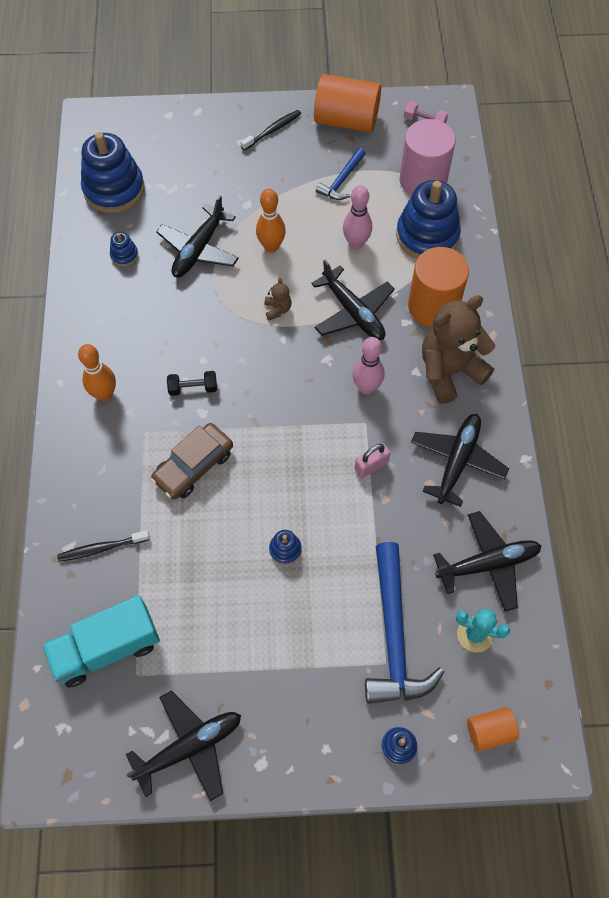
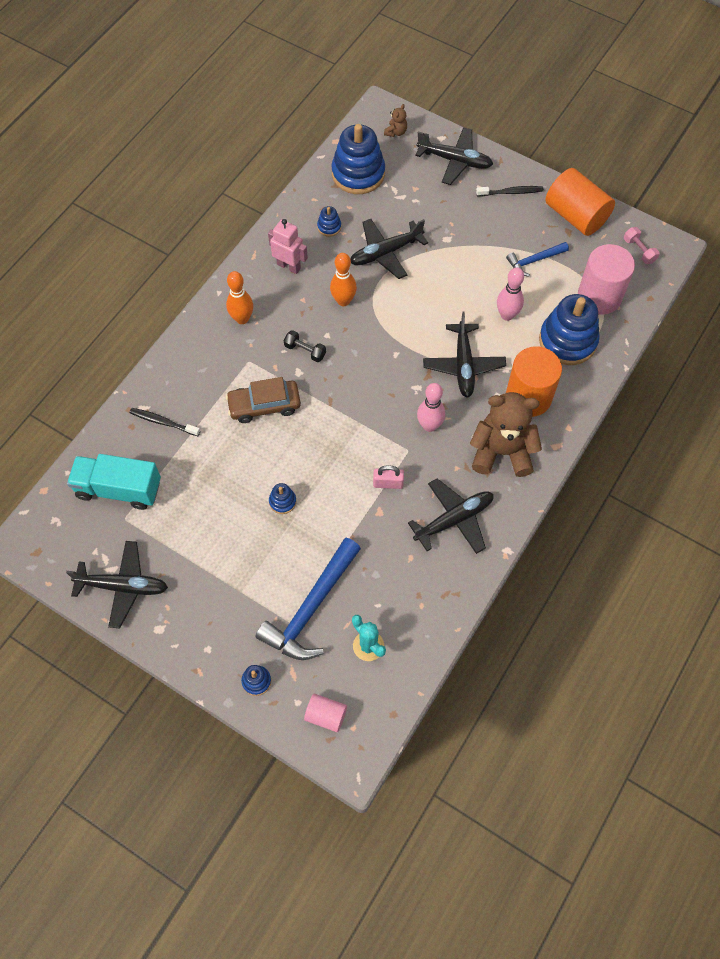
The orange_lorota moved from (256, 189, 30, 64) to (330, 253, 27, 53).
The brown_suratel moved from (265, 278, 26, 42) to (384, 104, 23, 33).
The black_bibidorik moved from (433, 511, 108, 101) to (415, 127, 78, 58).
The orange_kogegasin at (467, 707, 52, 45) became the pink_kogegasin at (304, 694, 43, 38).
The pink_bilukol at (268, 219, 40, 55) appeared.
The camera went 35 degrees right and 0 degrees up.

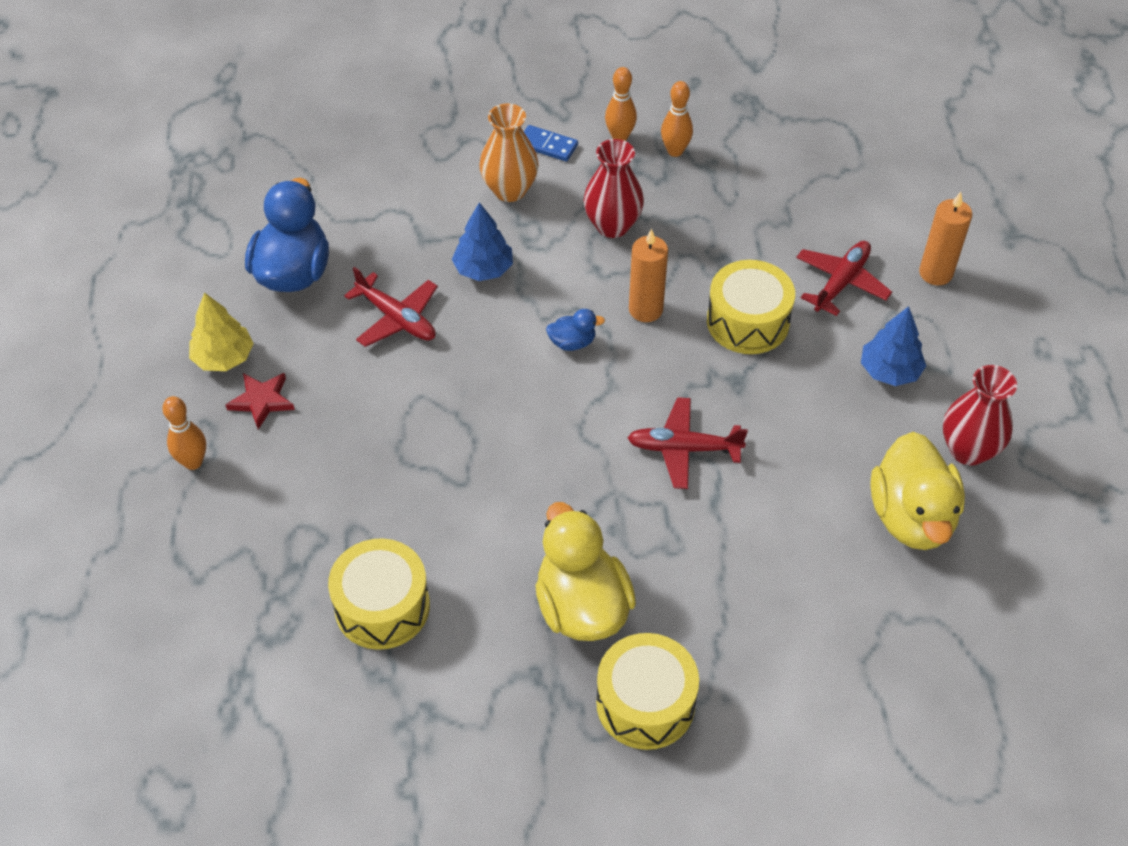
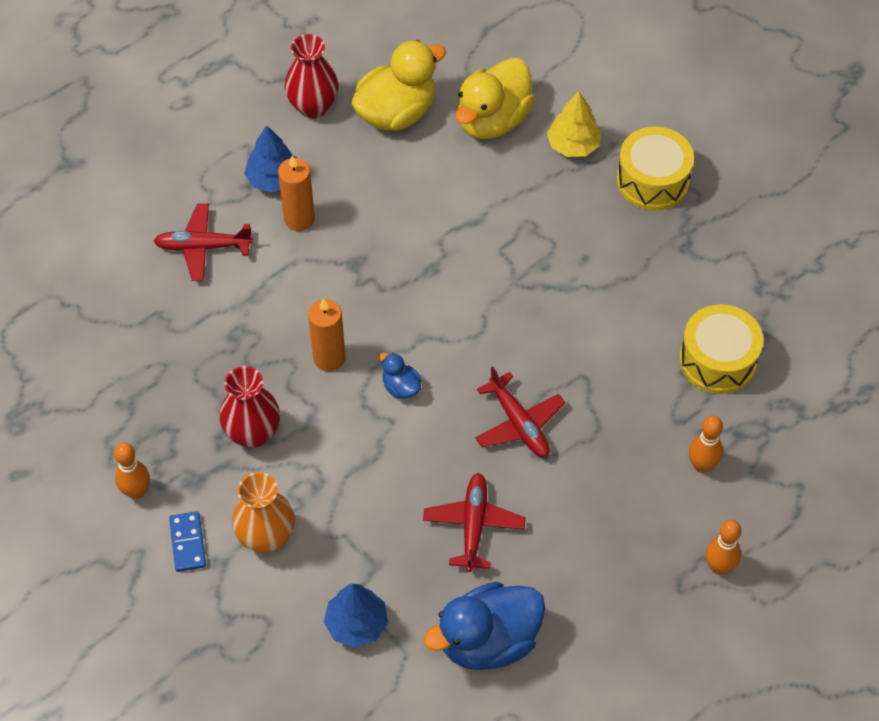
The orange_lorota moved from (661, 81, 32, 76) to (689, 416, 34, 57).
The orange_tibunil moved from (919, 192, 53, 93) to (278, 155, 37, 76).
The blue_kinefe moved from (452, 202, 61, 79) to (324, 584, 64, 64).
The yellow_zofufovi at (707, 260, 88, 94) disappeared.
The yellow_kinefe moved from (189, 292, 65, 79) to (547, 91, 54, 66).
The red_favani at (226, 373, 69, 56) disappeared.
The red_bibidorik moved from (627, 397, 121, 92) to (475, 366, 90, 92).
The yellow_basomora moved from (535, 502, 101, 139) to (455, 57, 80, 82).
The camera went 125 degrees left and 5 degrees up.

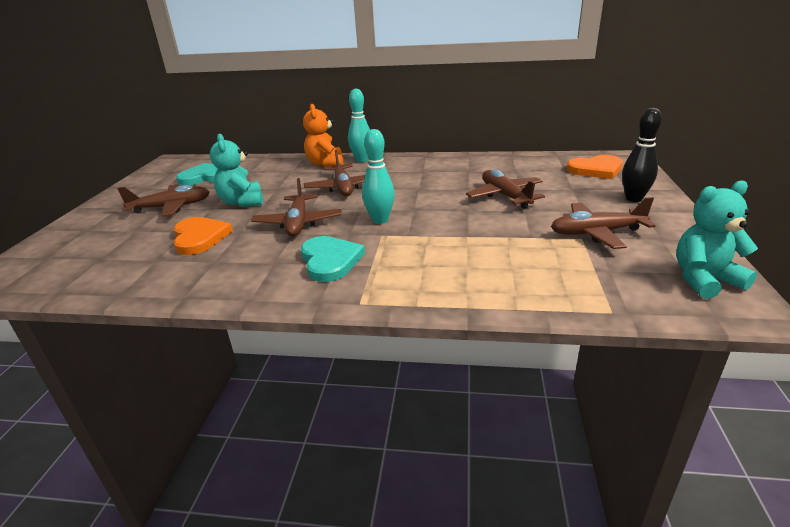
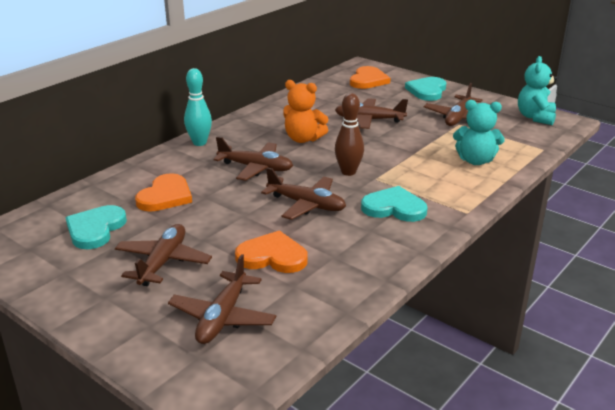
The orange_suratel moved from (303, 104, 40, 63) to (283, 80, 45, 63).
The black_lorota at (622, 108, 40, 94) was replaced by the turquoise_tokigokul at (405, 77, 41, 24).
The turquoise_lorota at (362, 129, 33, 95) became the brown_lorota at (335, 93, 29, 83).
The turquoise_suratel moved from (210, 134, 53, 73) to (453, 100, 52, 65).
The orange_tokigokul at (135, 173, 57, 39) appeared.
The brown_bibidorik at (168, 254, 108, 90) appeared.
The camera went 60 degrees left and 0 degrees up.

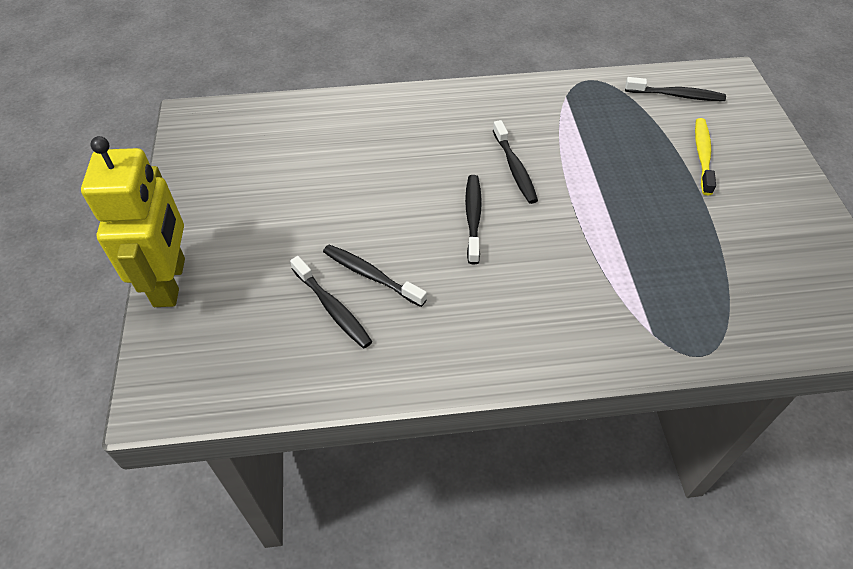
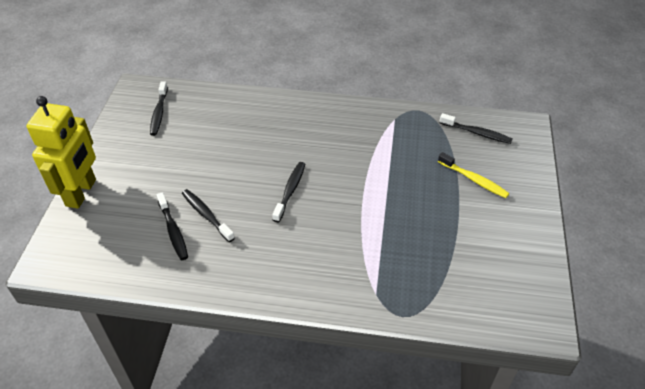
The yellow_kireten at (695, 118, 21, 77) turned 105 degrees clockwise.
The black_kireten moved from (493, 120, 45, 84) to (150, 81, 18, 55).
The camera went 15 degrees right and 5 degrees down.

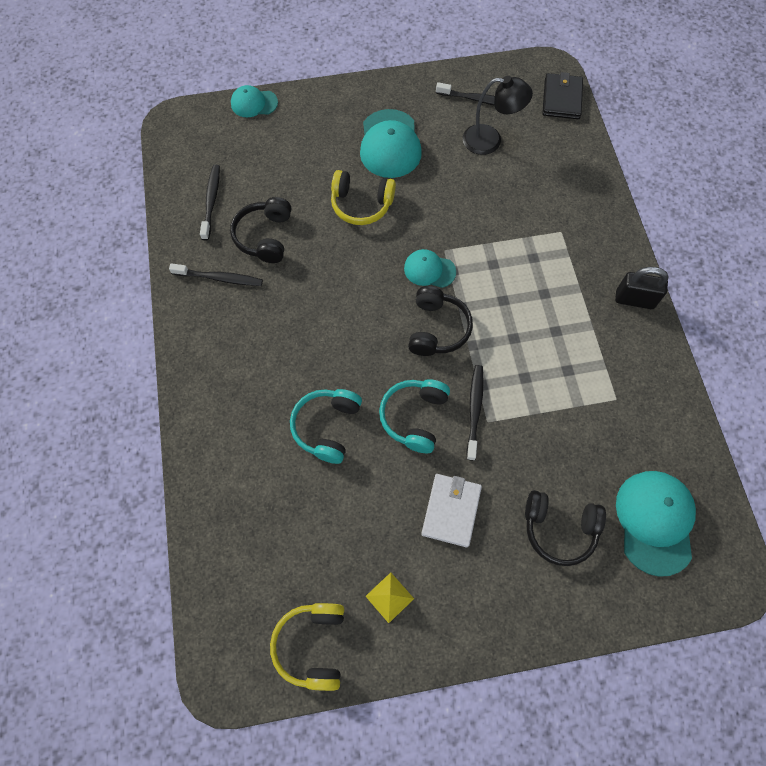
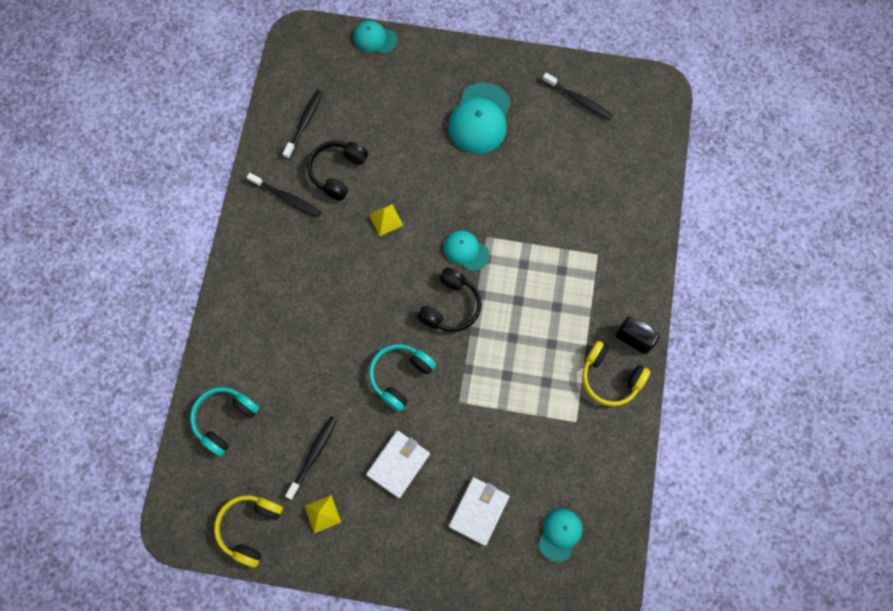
The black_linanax at (542, 72, 41, 47) disappeared.
The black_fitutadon at (463, 76, 70, 79) disappeared.
The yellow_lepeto moved from (331, 170, 65, 55) to (582, 341, 68, 65).
The black_kireten moved from (467, 365, 17, 96) to (285, 416, 52, 84).
The turquoise_lepeto moved from (290, 389, 72, 75) to (190, 387, 70, 70).
The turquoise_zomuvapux at (616, 471, 80, 106) changed to 0.58 times the size.
The black_lepeto at (525, 490, 81, 76) was replaced by the white_linanax at (449, 477, 61, 69).
The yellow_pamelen at (369, 204, 35, 32) appeared.
The camera went 20 degrees right and 5 degrees up.

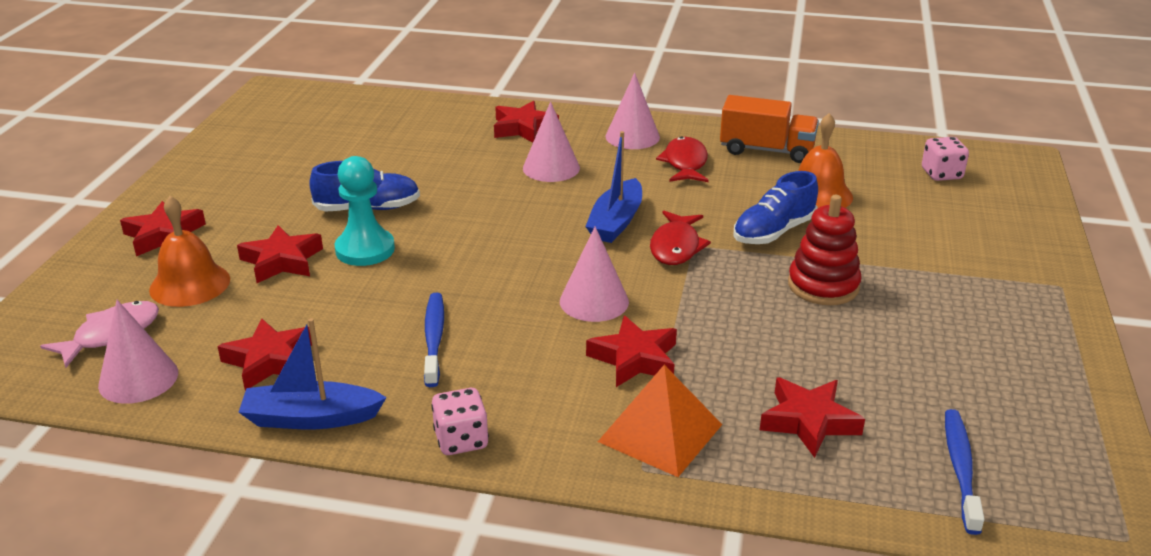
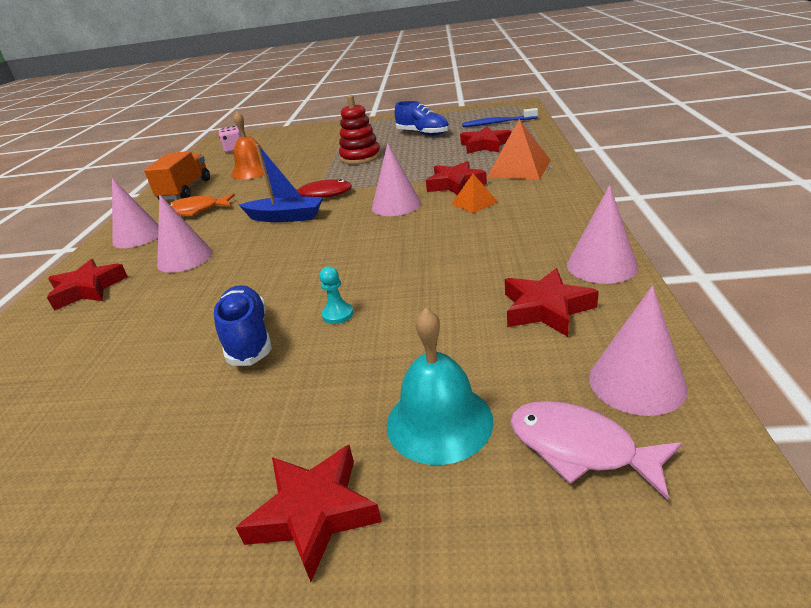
The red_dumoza at (656, 136, 53, 46) became the orange_dumoza at (168, 193, 67, 23).
The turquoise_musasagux at (335, 156, 60, 110) changed to 0.50 times the size.
The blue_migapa moved from (734, 171, 84, 73) to (395, 101, 54, 35).
The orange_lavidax at (149, 196, 81, 111) became the turquoise_lavidax at (387, 308, 106, 157).
The red_favani at (237, 225, 86, 58) disappeared.
The blue_kireten at (424, 293, 20, 94) disappeared.
The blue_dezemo at (239, 318, 148, 111) was replaced by the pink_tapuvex at (567, 185, 71, 99).
The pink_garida at (431, 388, 58, 67) disappeared.
The orange_pamelen at (451, 174, 47, 39) appeared.
The camera went 95 degrees left and 0 degrees up.

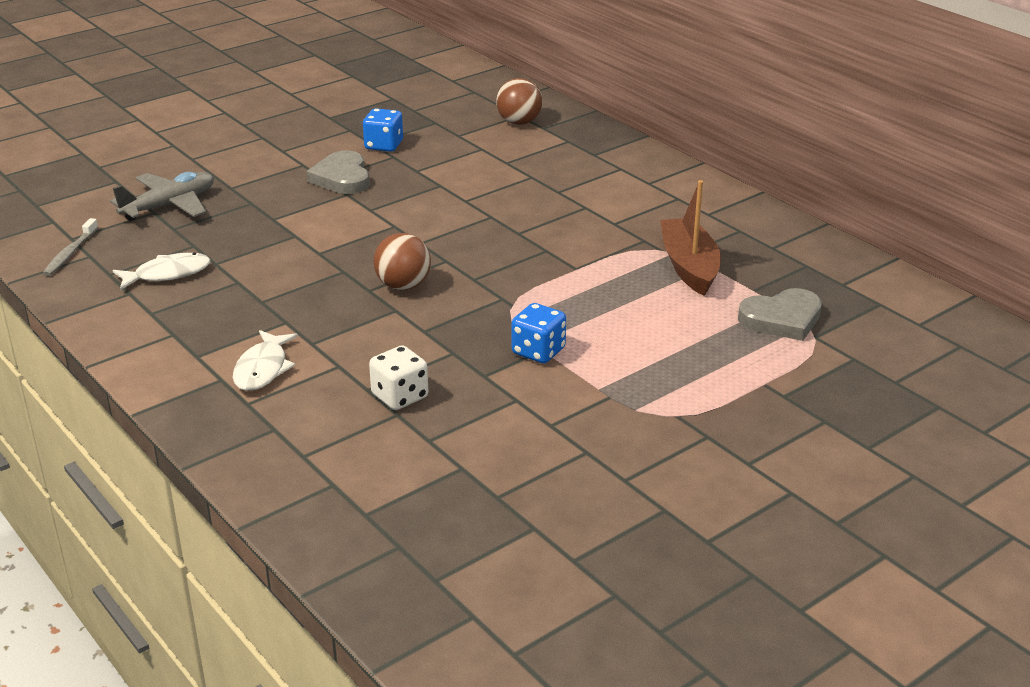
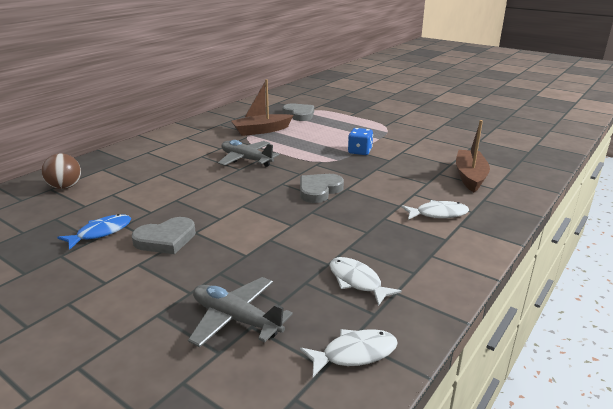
The blue_garida at (363, 108, 40, 44) was replaced by the blue_dumoza at (57, 214, 74, 36).
The grey_kireten at (43, 218, 55, 58) was replaced by the white_dumoza at (300, 329, 98, 48).
The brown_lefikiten at (374, 233, 57, 57) was replaced by the grey_tokigokul at (300, 174, 44, 29).
The white_garida at (369, 345, 59, 65) disappeared.
The brown_dezemo at (456, 120, 34, 72) appeared.
The grey_bibidorik at (218, 140, 62, 27) appeared.
The camera went 105 degrees left and 5 degrees down.

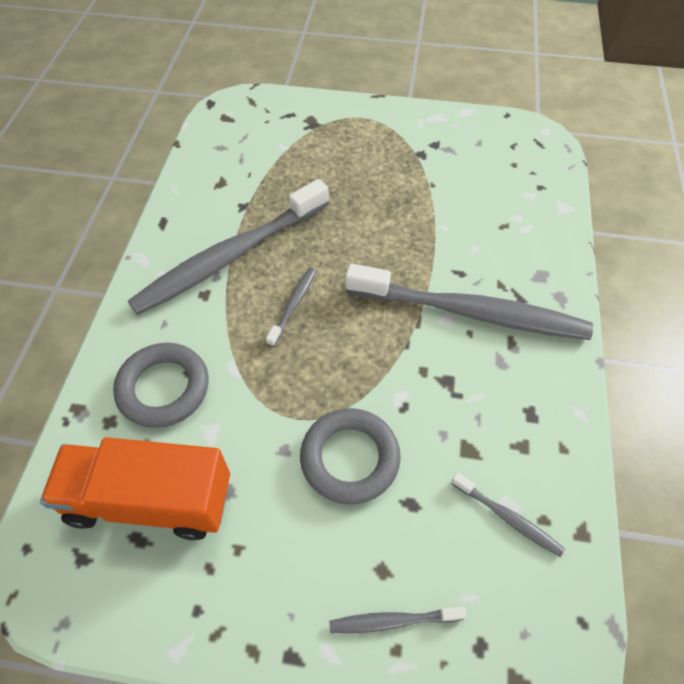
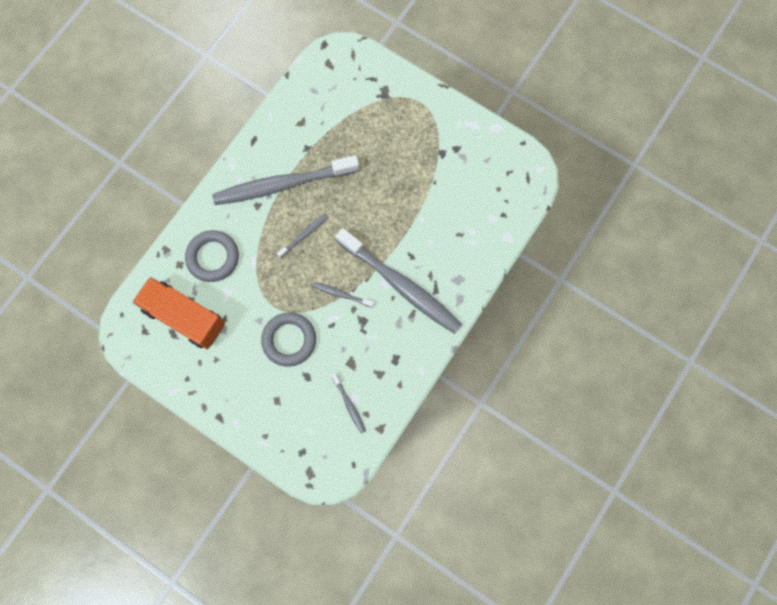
The grey_kireten moved from (329, 607, 137, 26) to (313, 282, 61, 26).
The camera went 25 degrees right and 20 degrees up.

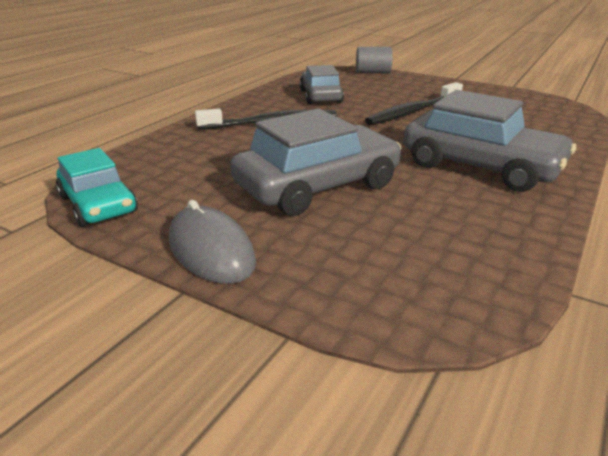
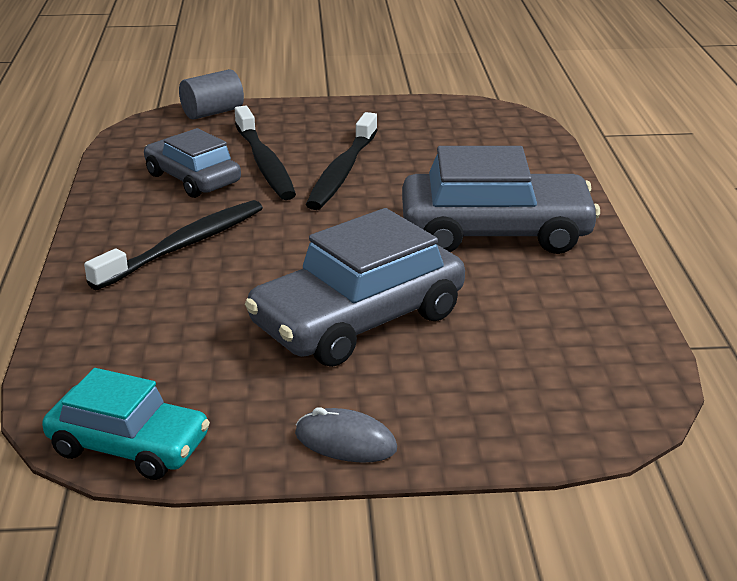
The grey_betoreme at (230, 109, 171, 107) turned 150 degrees counterclockwise.
The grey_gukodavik at (169, 200, 87, 84) changed to 0.66 times the size.
The black_kireten at (235, 106, 61, 94) appeared.
The camera went 35 degrees left and 0 degrees up.

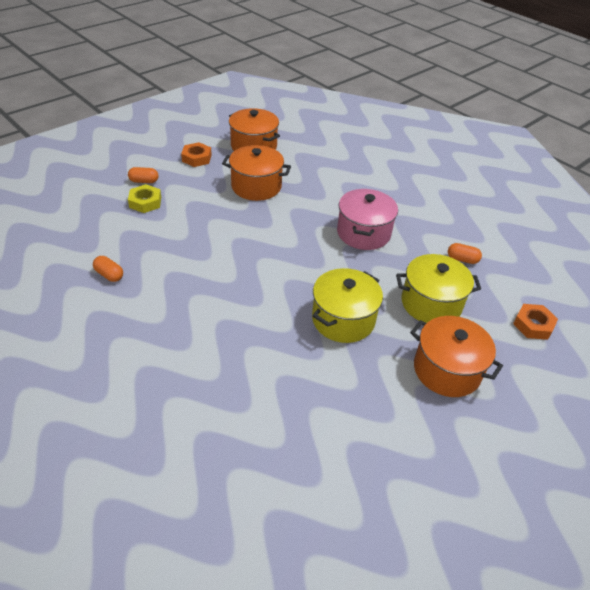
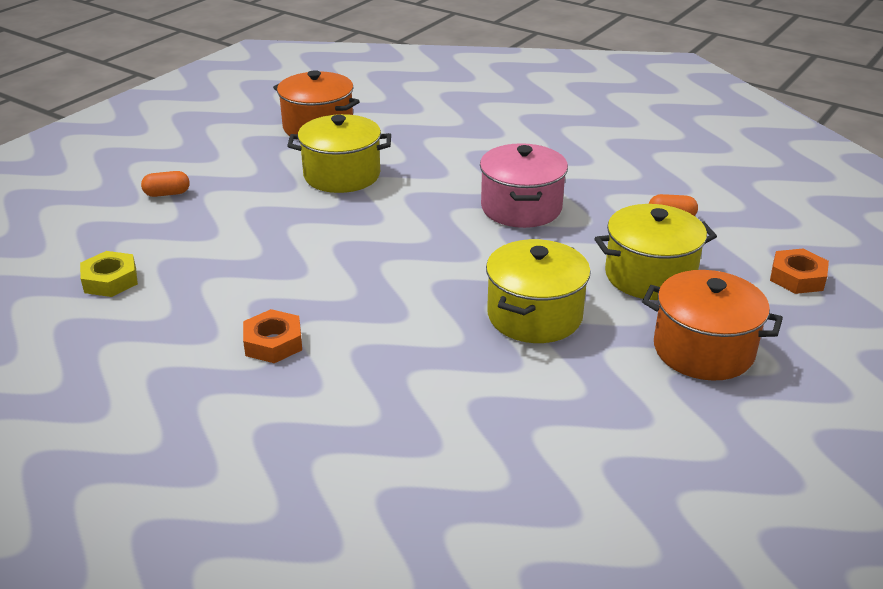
The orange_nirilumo moved from (181, 142, 31, 25) to (243, 309, 59, 54).
The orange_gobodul at (222, 145, 69, 56) became the yellow_gobodul at (287, 114, 104, 79).
The yellow_nirilumo moved from (128, 184, 33, 29) to (80, 251, 58, 46).
The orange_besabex at (93, 256, 30, 26) disappeared.
The camera went 10 degrees left and 10 degrees down.

